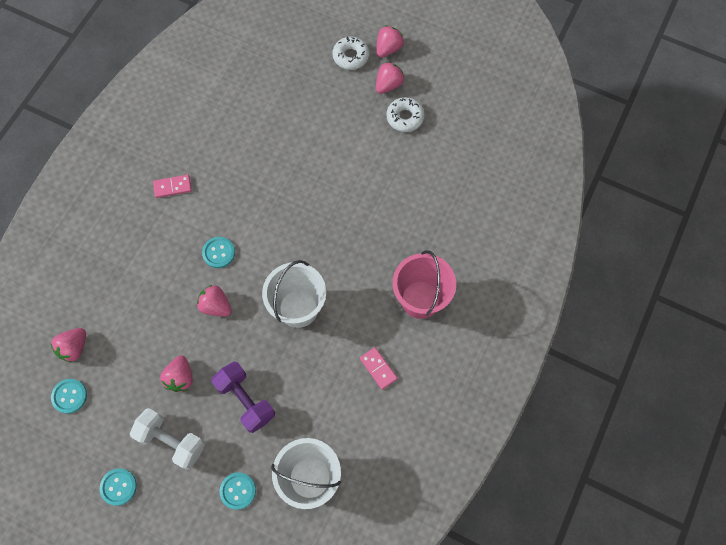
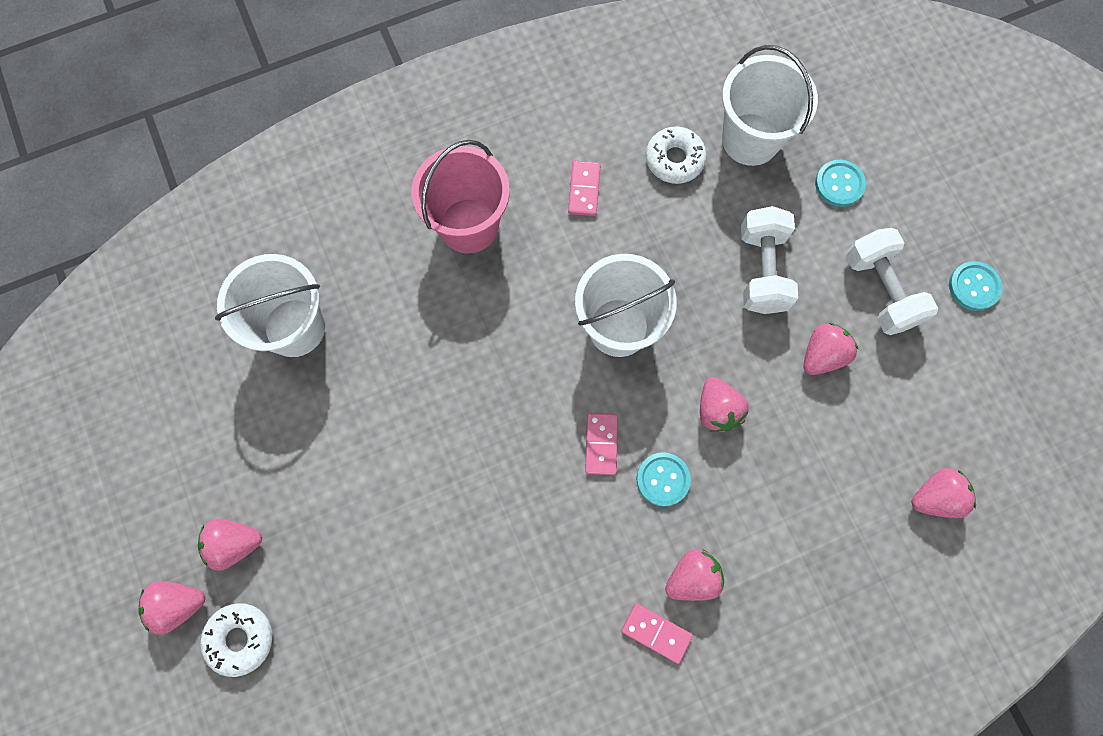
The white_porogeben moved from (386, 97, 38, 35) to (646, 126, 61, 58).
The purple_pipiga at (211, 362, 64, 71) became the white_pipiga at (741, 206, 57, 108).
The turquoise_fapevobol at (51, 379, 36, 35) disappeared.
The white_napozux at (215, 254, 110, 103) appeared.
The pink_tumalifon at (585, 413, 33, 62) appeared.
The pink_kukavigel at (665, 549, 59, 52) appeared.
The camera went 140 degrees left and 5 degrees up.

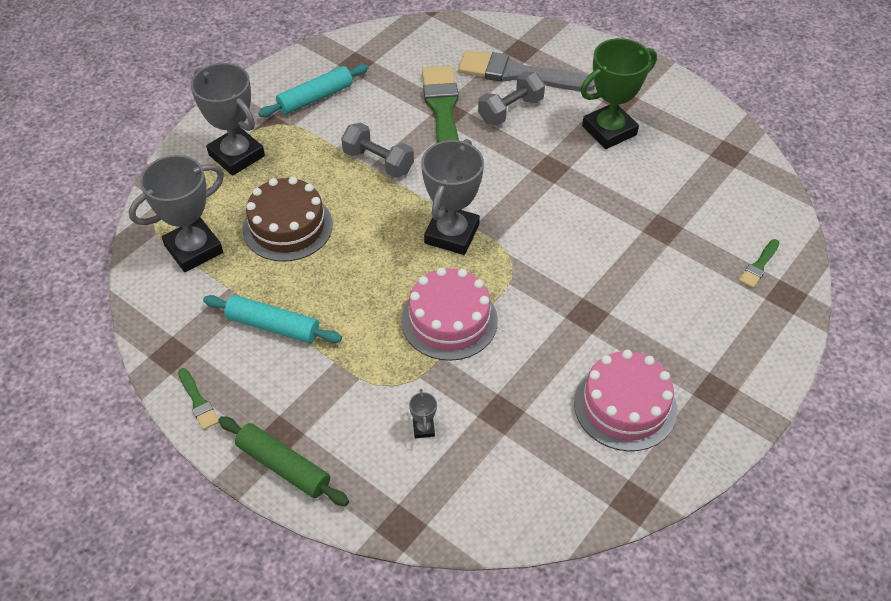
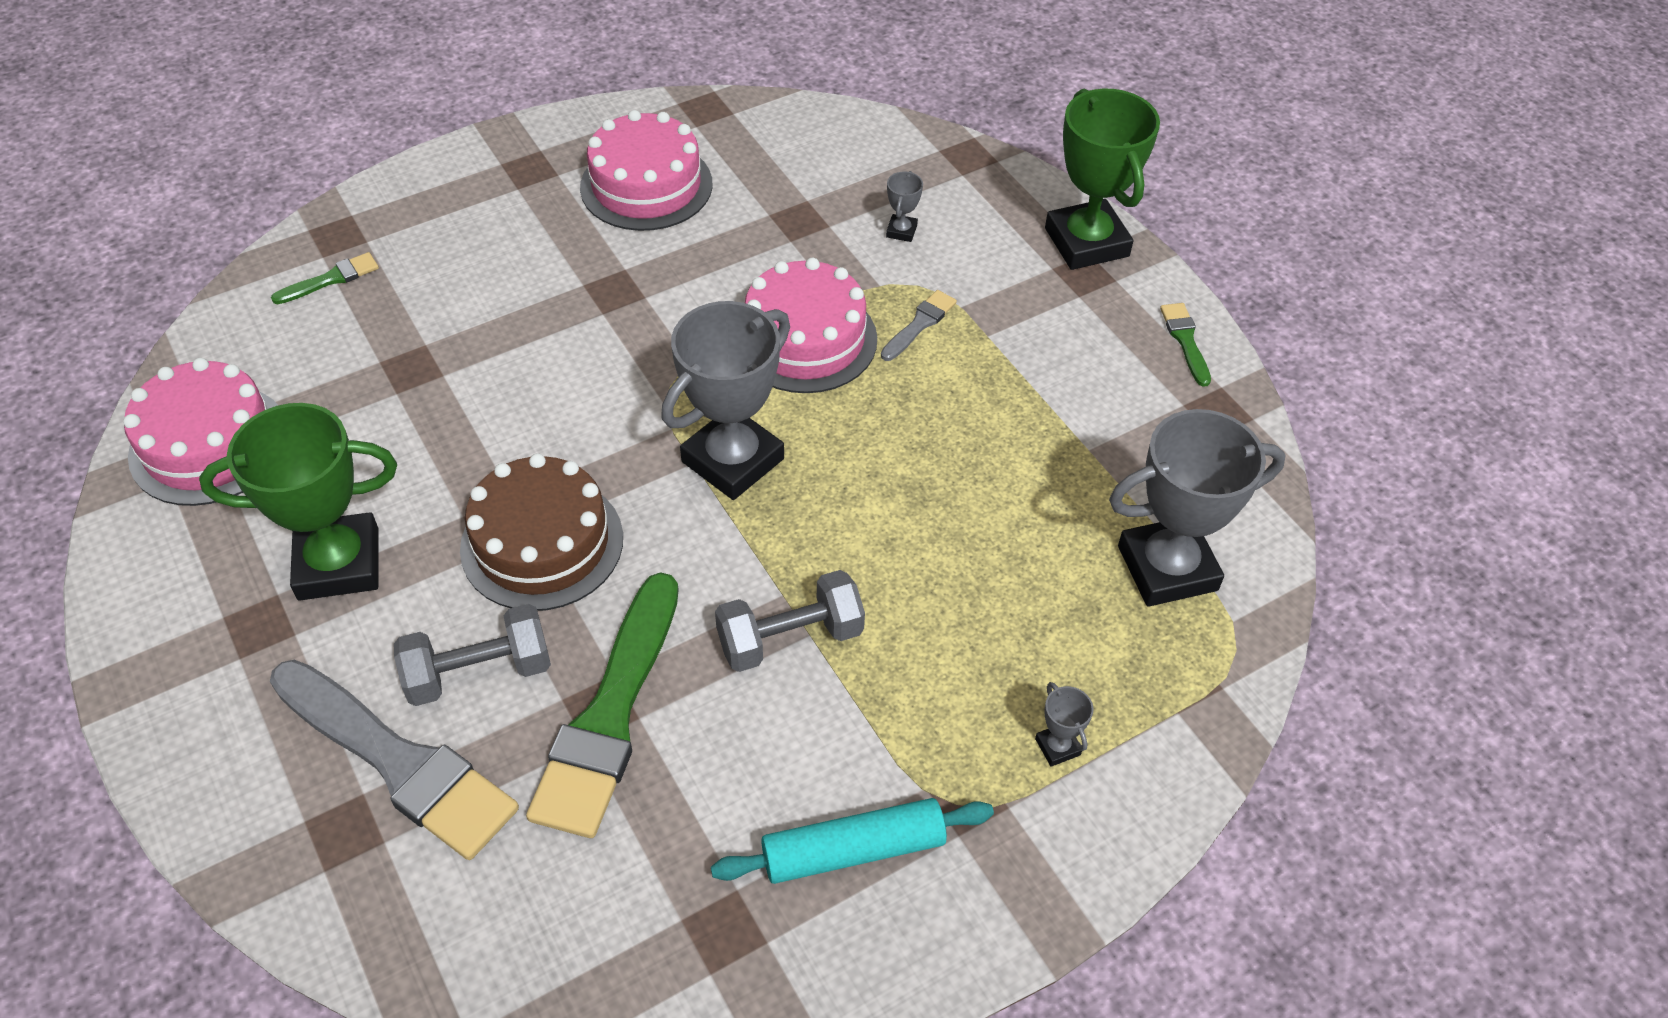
The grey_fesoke at (191, 63, 74, 113) changed to 0.40 times the size.
The grey_pipiga at (341, 123, 73, 55) turned 75 degrees counterclockwise.
The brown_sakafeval moved from (242, 177, 91, 85) to (460, 453, 163, 158).
The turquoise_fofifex at (203, 295, 139, 48) disappeared.
The green_fofifex at (218, 416, 131, 90) was replaced by the green_fesoke at (1045, 89, 115, 181).
The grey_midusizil at (881, 290, 76, 71) appeared.
The pink_sakafeval at (123, 358, 155, 148) appeared.
The camera went 160 degrees left and 0 degrees up.

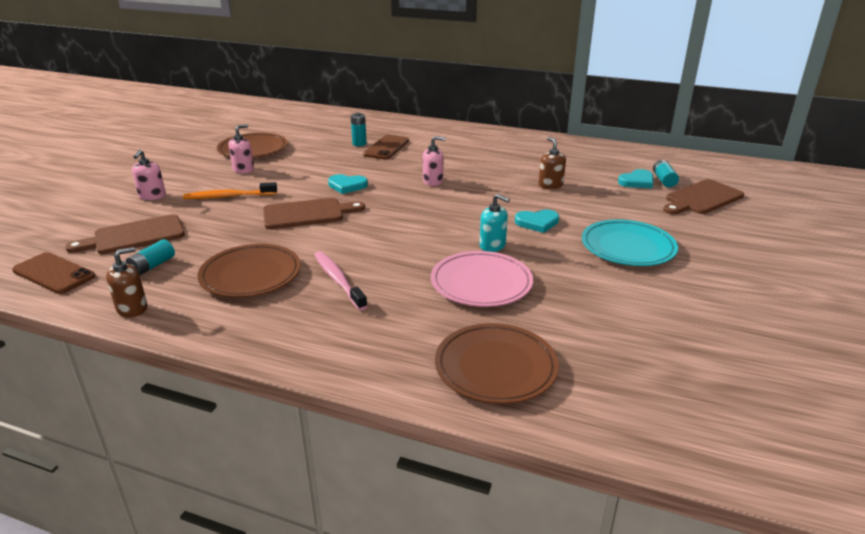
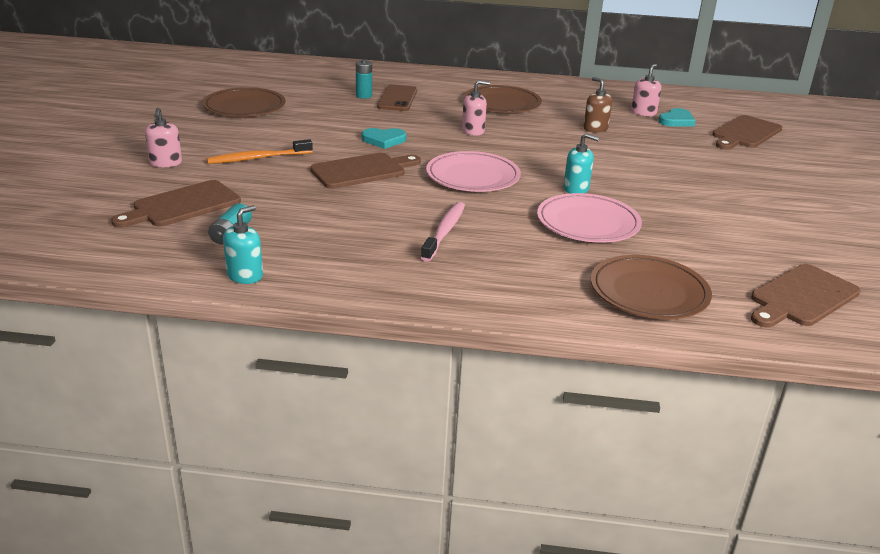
The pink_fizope moved from (228, 124, 26, 50) to (631, 64, 30, 52).
The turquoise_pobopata at (653, 160, 26, 27) disappeared.
The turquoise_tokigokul at (515, 209, 44, 24) disappeared.
The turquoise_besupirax at (582, 219, 96, 47) disappeared.
The brown_besupirax moved from (197, 244, 104, 53) to (464, 85, 78, 28).
The brown_fizope at (106, 247, 41, 70) became the turquoise_fizope at (223, 205, 40, 79).
The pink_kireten at (314, 251, 54, 59) turned 60 degrees clockwise.
The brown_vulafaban at (12, 252, 83, 42) disappeared.
The pink_besupirax at (426, 151, 95, 41) appeared.
The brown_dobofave at (751, 264, 110, 64) appeared.
The camera went 15 degrees left and 0 degrees up.

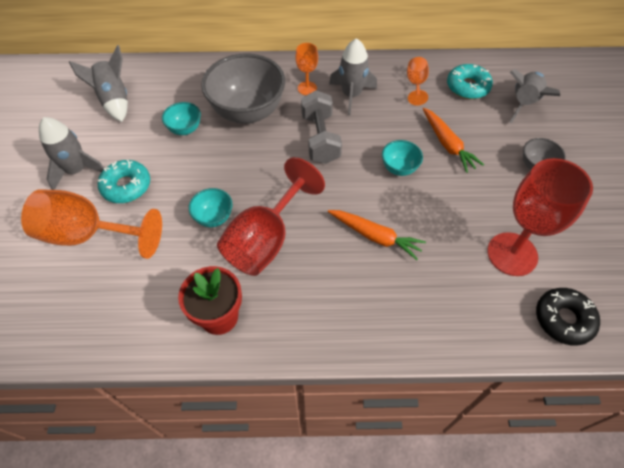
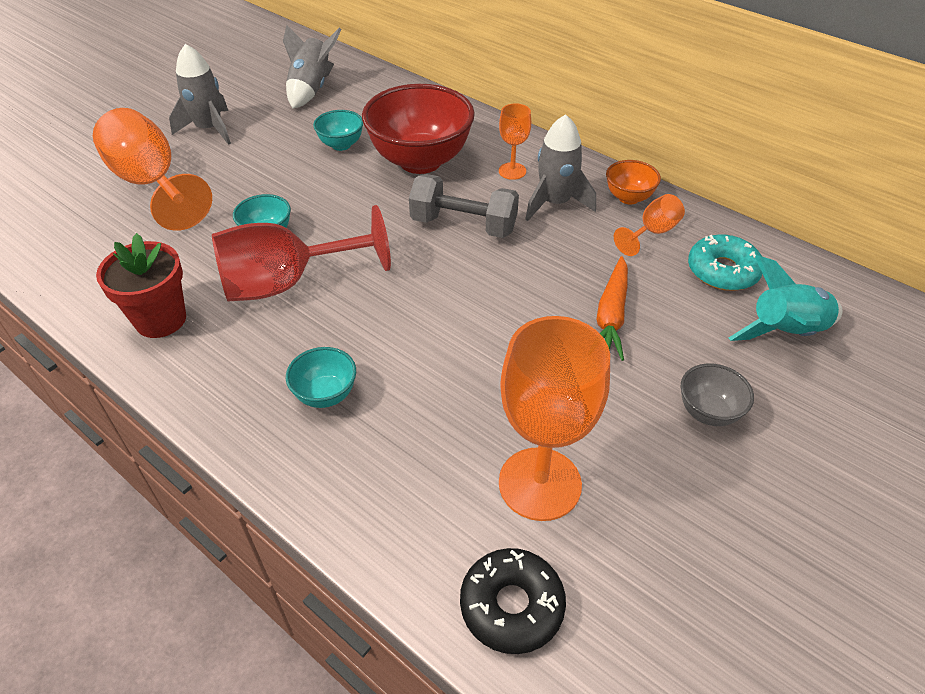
The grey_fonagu at (201, 53, 84, 71) became the red_fonagu at (362, 84, 113, 90).
The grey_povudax at (510, 69, 50, 54) became the turquoise_povudax at (729, 255, 114, 86).
The grey_pipiga at (301, 90, 41, 74) turned 75 degrees clockwise.
The turquoise_fonagu moved from (382, 140, 41, 36) to (286, 347, 70, 61).
The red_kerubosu at (487, 158, 106, 118) became the orange_kerubosu at (499, 316, 111, 205).
The turquoise_porogeben at (98, 160, 52, 43) disappeared.
The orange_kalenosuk at (328, 210, 98, 50) disappeared.
The orange_fonagu at (606, 160, 55, 44) appeared.
The camera went 40 degrees right and 10 degrees down.

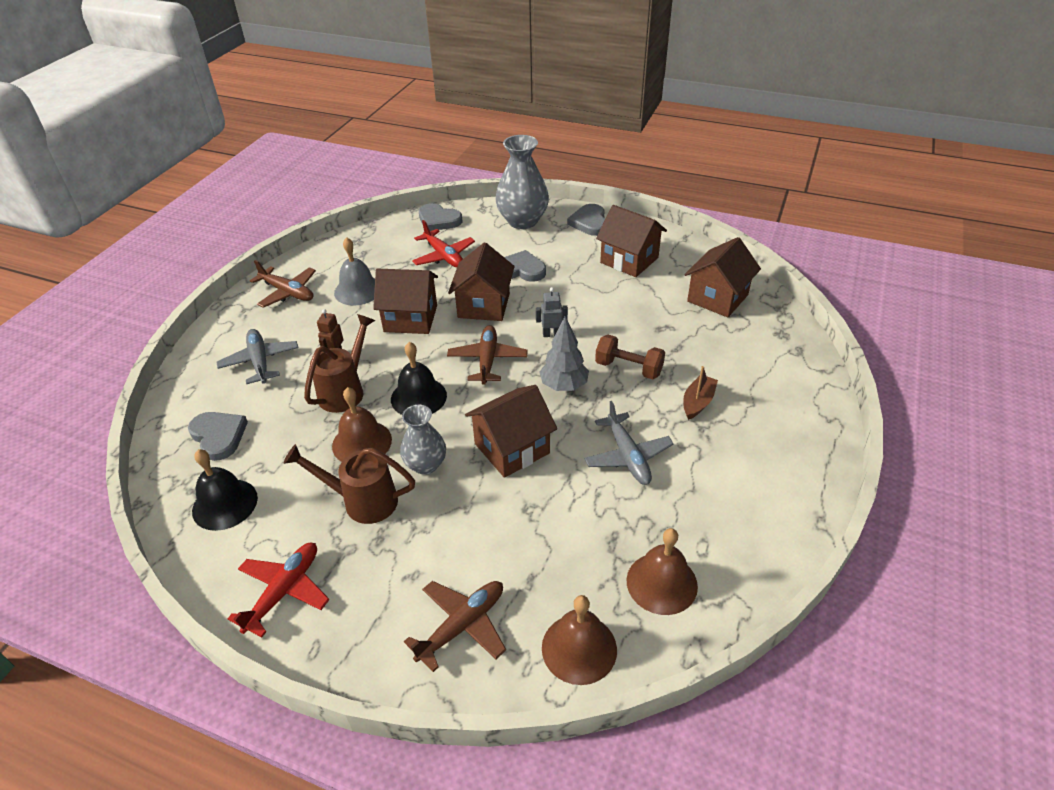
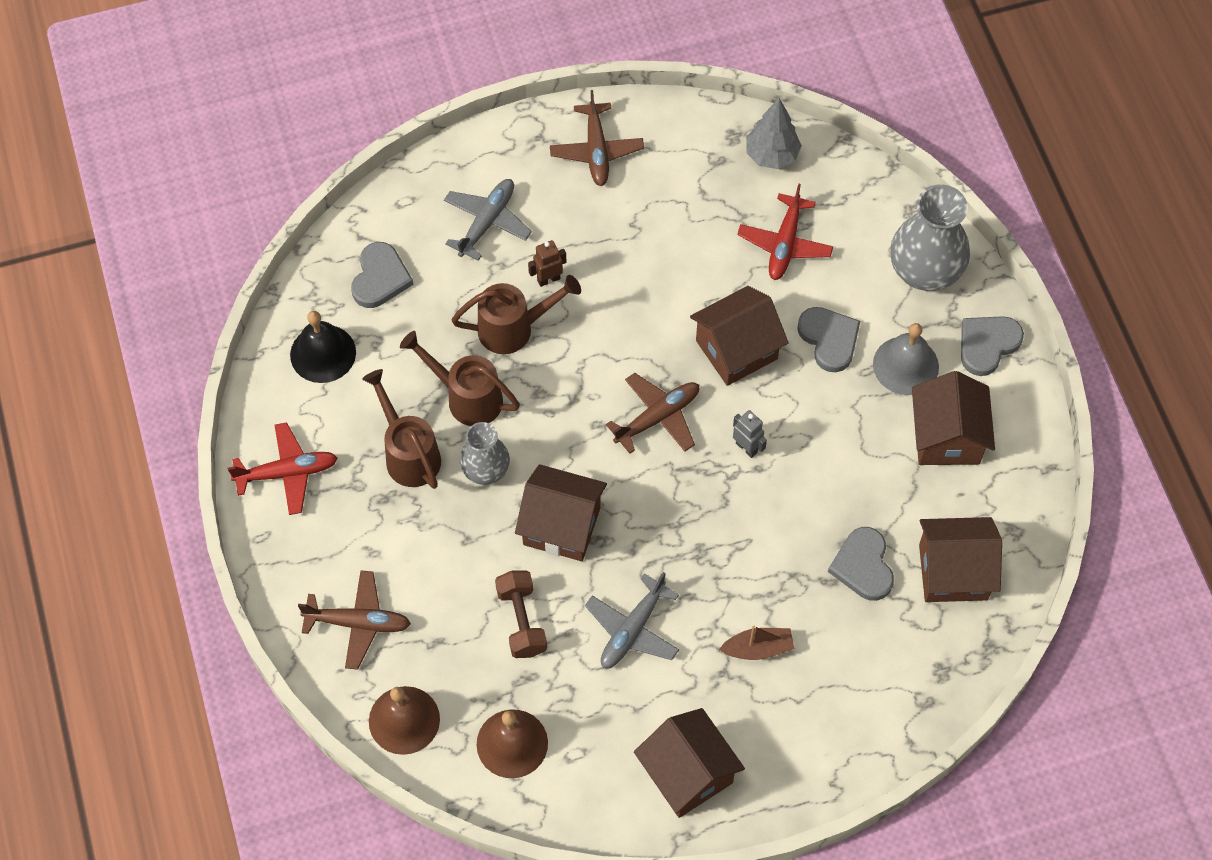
The grey_tokigokul moved from (419, 203, 43, 28) to (828, 527, 66, 74).
The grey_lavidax moved from (334, 237, 41, 69) to (873, 323, 66, 72).
The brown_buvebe moved from (373, 268, 65, 66) to (634, 708, 111, 110).
The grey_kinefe moved from (539, 316, 50, 75) to (746, 98, 56, 71).
The brown_pipiga moved from (595, 335, 70, 44) to (495, 570, 52, 88).
The black_lavidax at (391, 342, 56, 73) disappeared.
The brown_lavidax at (332, 387, 60, 75) was replaced by the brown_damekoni at (400, 331, 120, 95).
The camera went 50 degrees right and 20 degrees up.

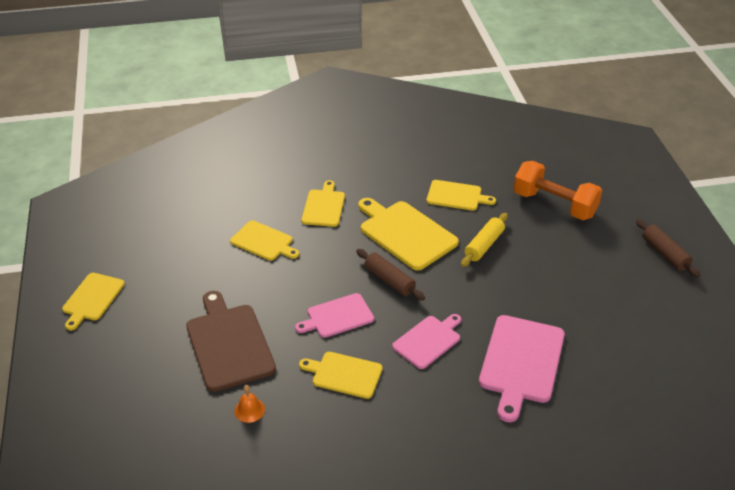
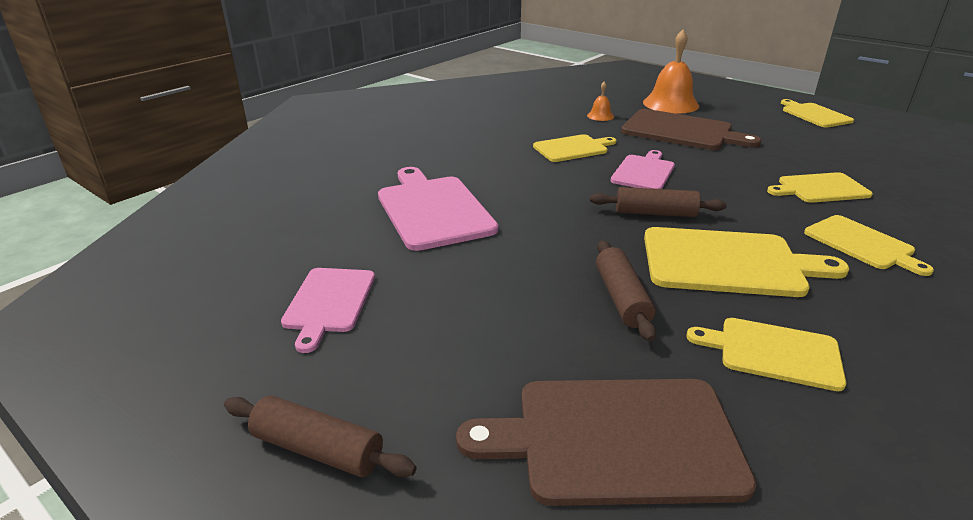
The orange_pipiga at (513, 161, 89, 59) was replaced by the brown_dobofave at (456, 379, 301, 127).
The yellow_dobofave at (427, 180, 69, 31) turned 45 degrees clockwise.
The yellow_fofifex at (461, 213, 47, 54) became the brown_fofifex at (596, 240, 60, 102).
The pink_dobofave moved from (392, 314, 69, 55) to (281, 268, 94, 85).
The orange_lavidax at (643, 30, 56, 83) appeared.
The camera went 140 degrees right and 10 degrees down.

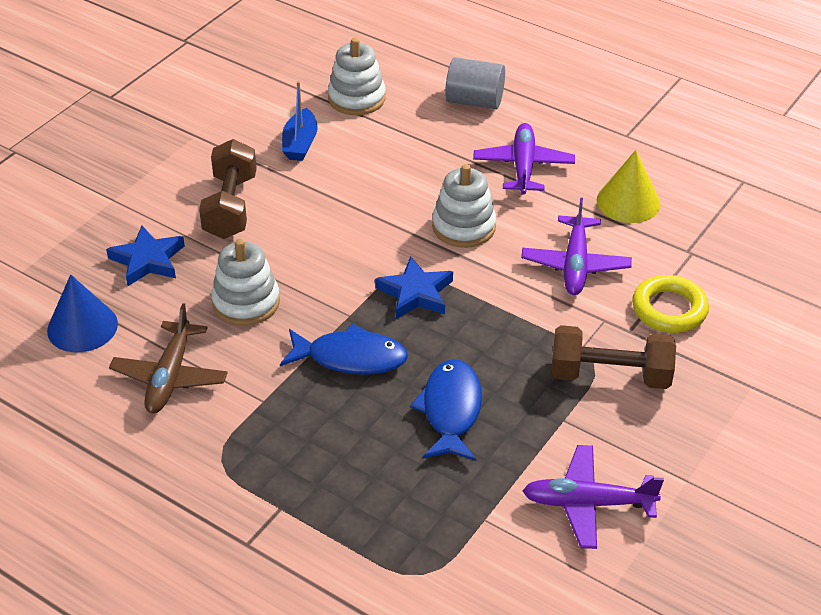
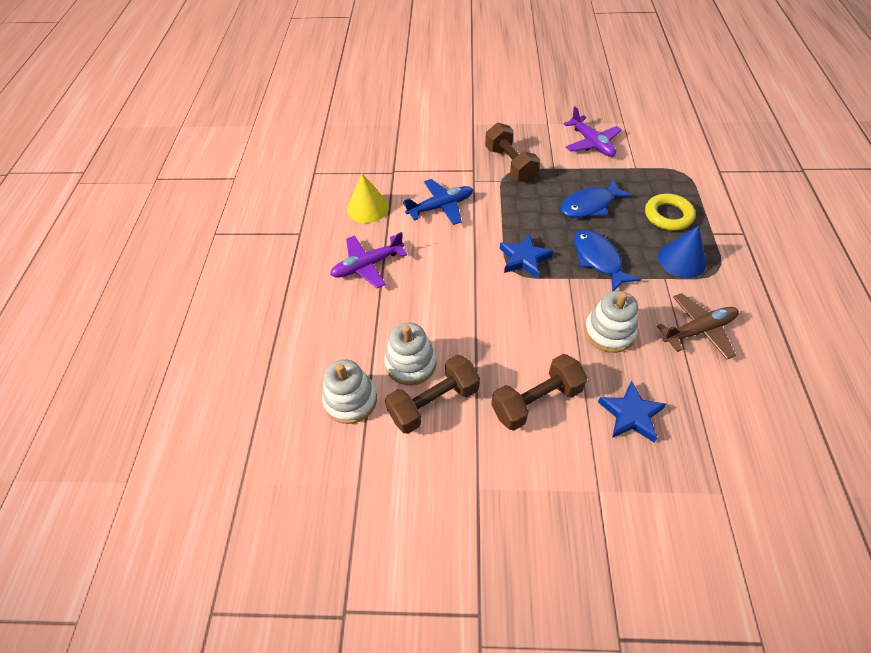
The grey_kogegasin at (445, 57, 60, 52) disappeared.
The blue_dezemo at (282, 81, 36, 80) was replaced by the brown_pipiga at (385, 355, 95, 79).
The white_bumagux moved from (432, 164, 64, 84) to (384, 323, 52, 63).
The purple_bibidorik at (521, 198, 111, 97) became the blue_bibidorik at (403, 179, 70, 46).
The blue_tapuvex moved from (47, 274, 71, 78) to (658, 225, 48, 53).
The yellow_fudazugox moved from (632, 275, 77, 58) to (645, 194, 50, 37).
The camera went 120 degrees left and 10 degrees up.

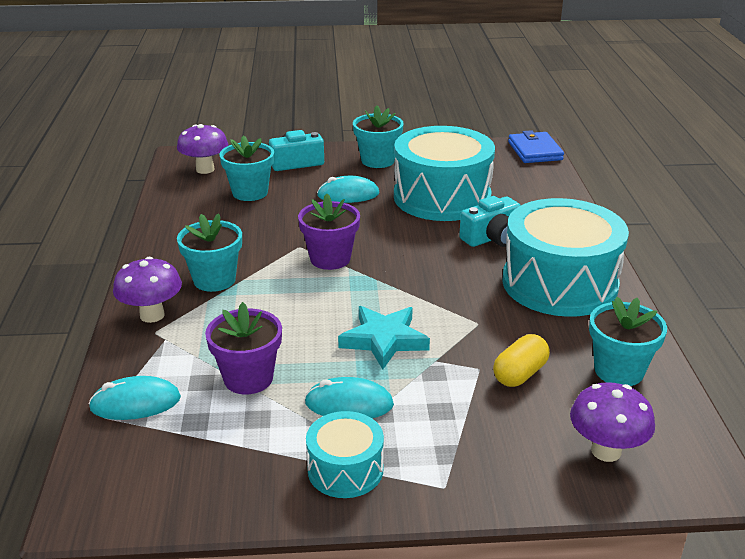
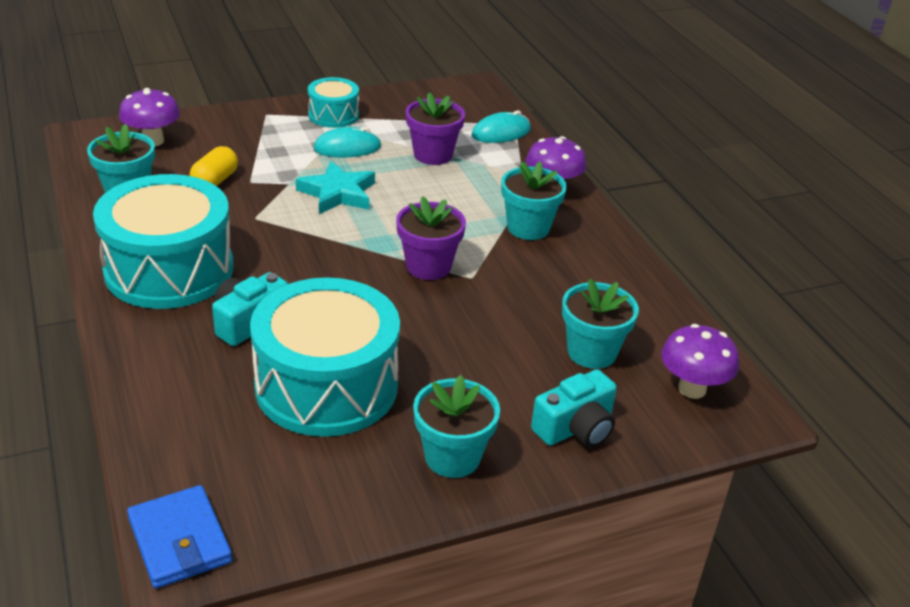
The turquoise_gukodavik at (317, 176, 62, 27) disappeared.
The camera went 160 degrees right and 5 degrees up.

